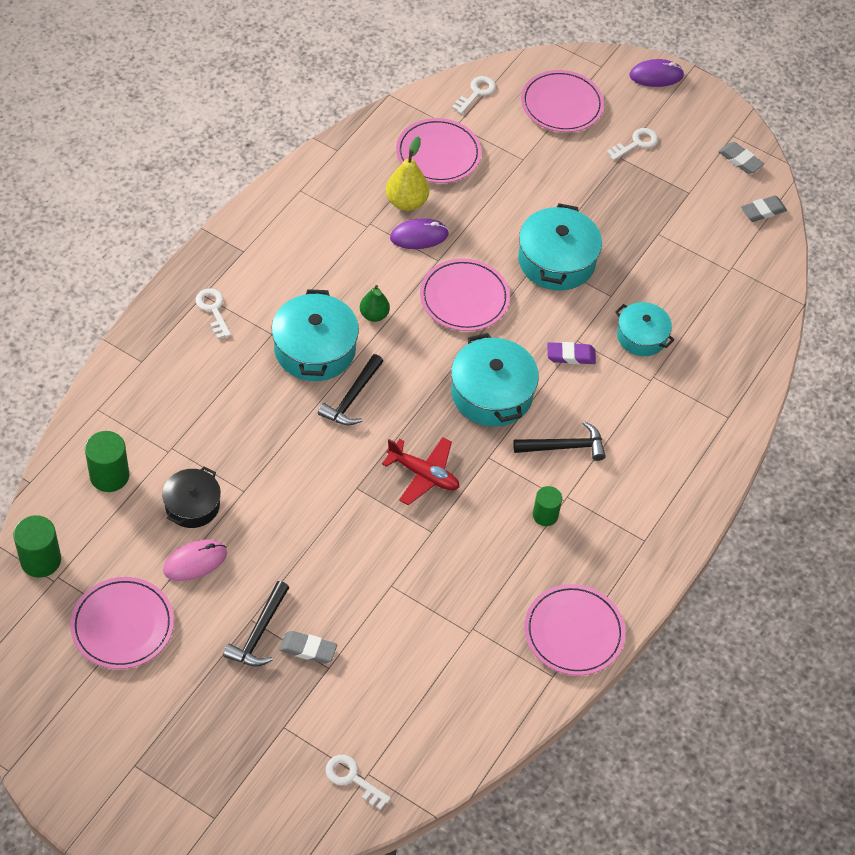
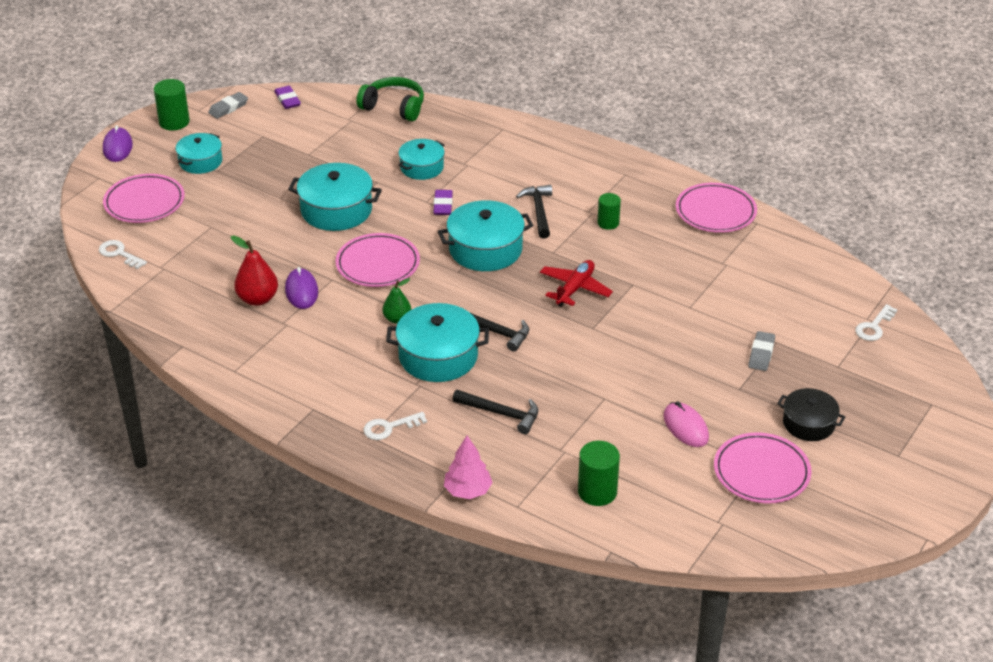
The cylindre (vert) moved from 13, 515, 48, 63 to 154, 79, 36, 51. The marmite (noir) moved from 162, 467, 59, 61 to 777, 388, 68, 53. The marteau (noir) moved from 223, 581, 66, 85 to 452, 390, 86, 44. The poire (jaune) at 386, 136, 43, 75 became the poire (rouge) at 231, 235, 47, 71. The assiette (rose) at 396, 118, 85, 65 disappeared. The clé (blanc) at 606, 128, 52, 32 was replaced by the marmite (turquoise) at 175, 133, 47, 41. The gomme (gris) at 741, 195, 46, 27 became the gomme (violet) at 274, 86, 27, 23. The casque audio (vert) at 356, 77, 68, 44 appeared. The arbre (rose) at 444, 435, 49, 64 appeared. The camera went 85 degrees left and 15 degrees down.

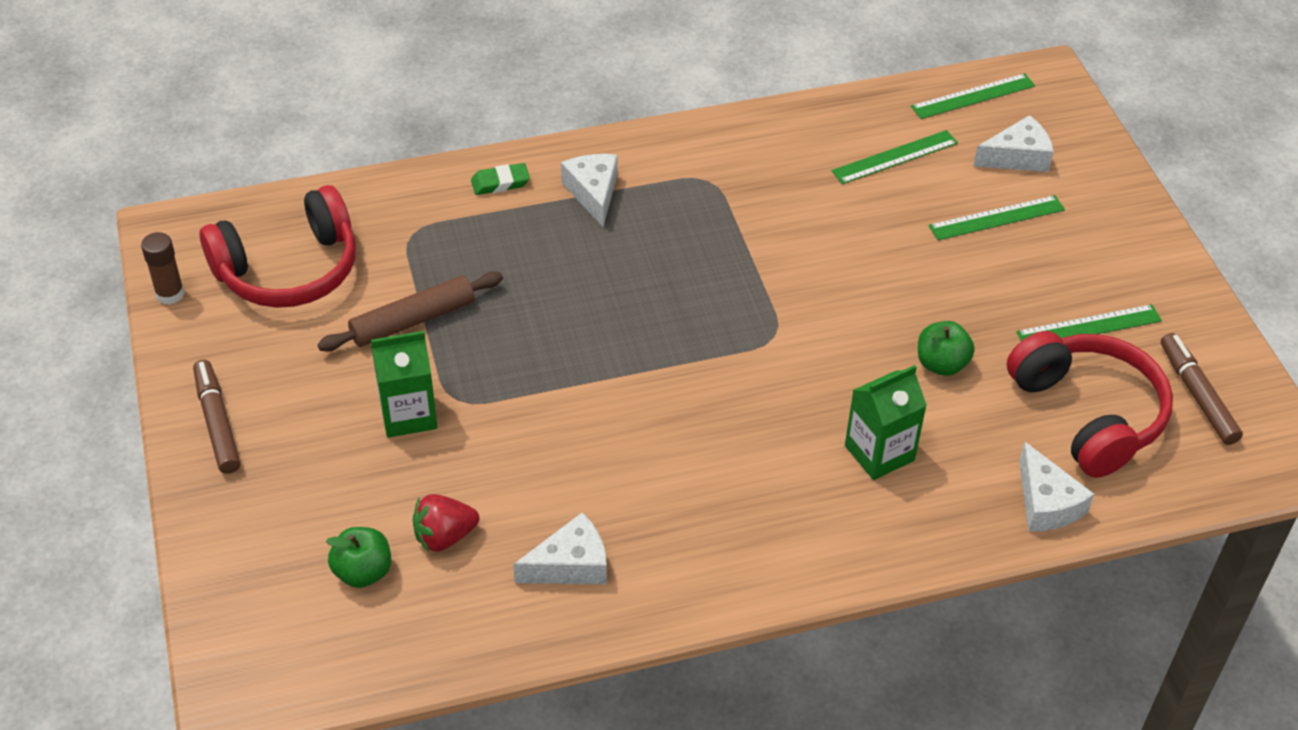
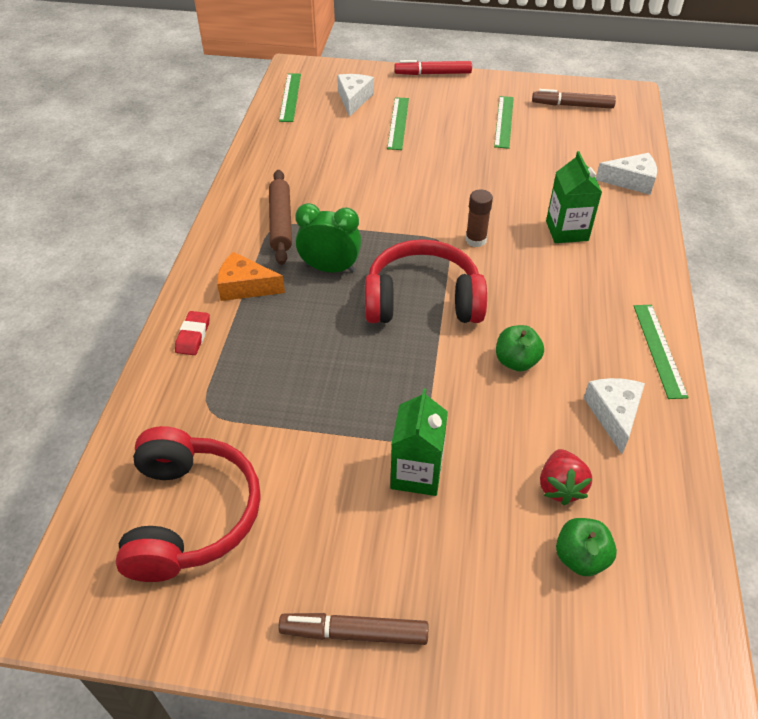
The bâton de colle (marron) moved from 141, 232, 44, 73 to 466, 189, 27, 58. The rouleau à pâtisserie (marron) moved from 318, 272, 185, 80 to 269, 170, 23, 95. The gomme (vert) at 471, 163, 59, 32 became the gomme (rouge) at 175, 311, 35, 44. The fromage (blanc) at 561, 154, 57, 73 became the fromage (orange) at 217, 252, 68, 49. The règle (vert) moved from 831, 130, 127, 54 to 634, 305, 55, 94. The pomme (vert) moved from 918, 321, 57, 55 to 496, 325, 48, 46. The casque audio (rouge) moved from 1007, 331, 166, 147 to 365, 239, 122, 84. The réveil (vert) at 295, 203, 67, 70 appeared. The feutre (rouge) at 394, 60, 78, 15 appeared. The camera went 65 degrees left and 0 degrees up.

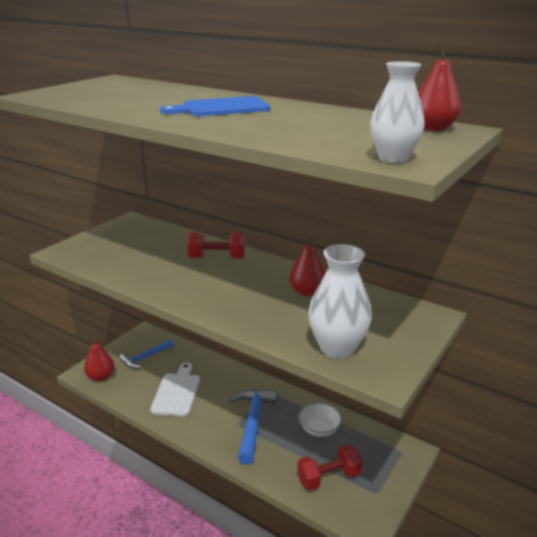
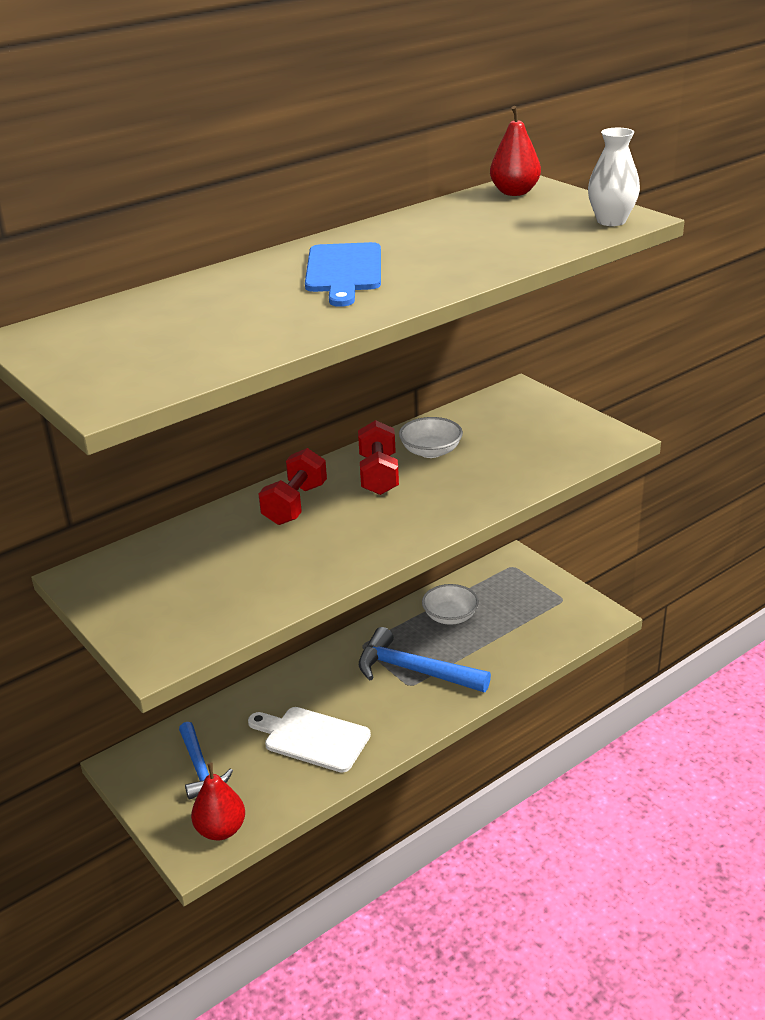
The poire (rouge) at 289, 236, 37, 60 was replaced by the bol (blanc) at 399, 417, 64, 41. The haltère (rouge) moved from 297, 445, 65, 45 to 358, 420, 41, 75. The vase (blanc) at 308, 244, 64, 115 disappeared. The camera went 70 degrees left and 5 degrees up.

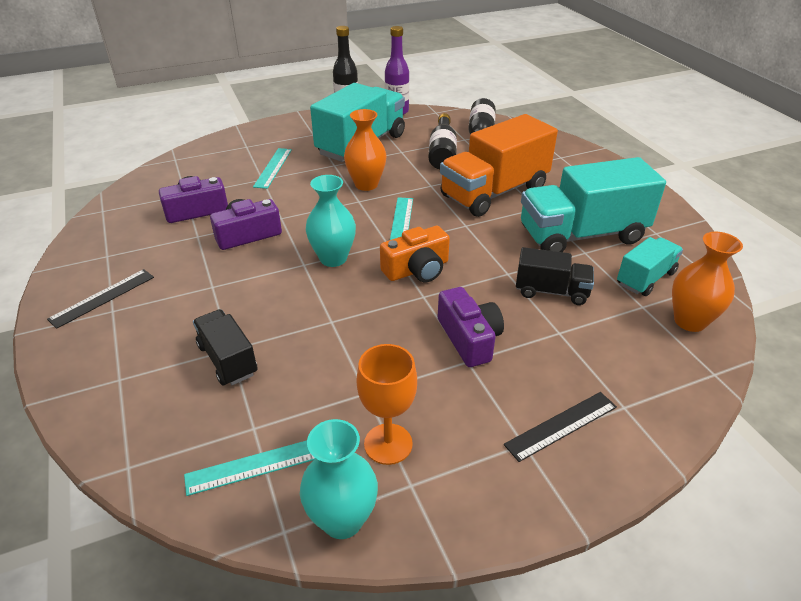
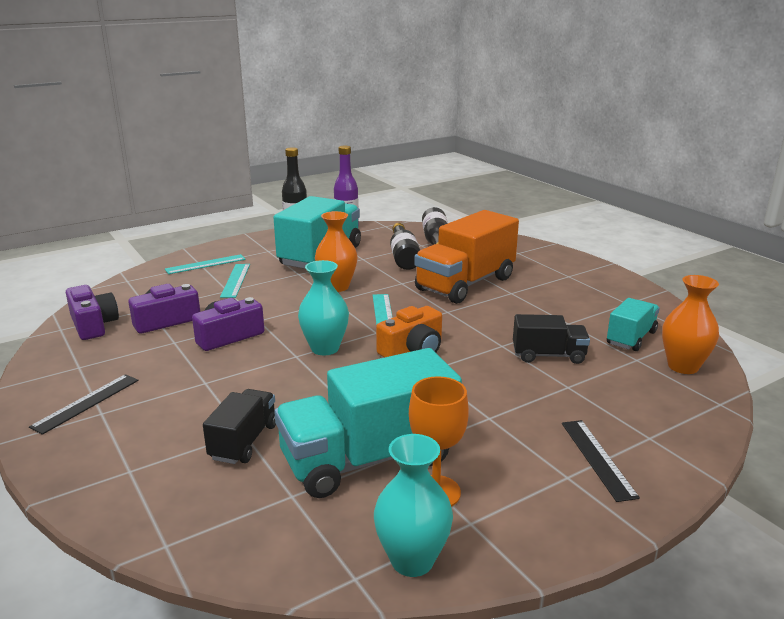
The règle (turquoise) moved from 184, 440, 131, 56 to 165, 254, 81, 20. The camion (noir) at 193, 309, 65, 76 turned 60 degrees clockwise. The appareil photo (violet) moved from 438, 287, 66, 80 to 66, 285, 53, 55. The règle (noir) at 504, 392, 113, 70 turned 60 degrees counterclockwise. The camion (turquoise) moved from 521, 157, 145, 95 to 274, 348, 188, 150. The camera went 10 degrees left and 15 degrees down.

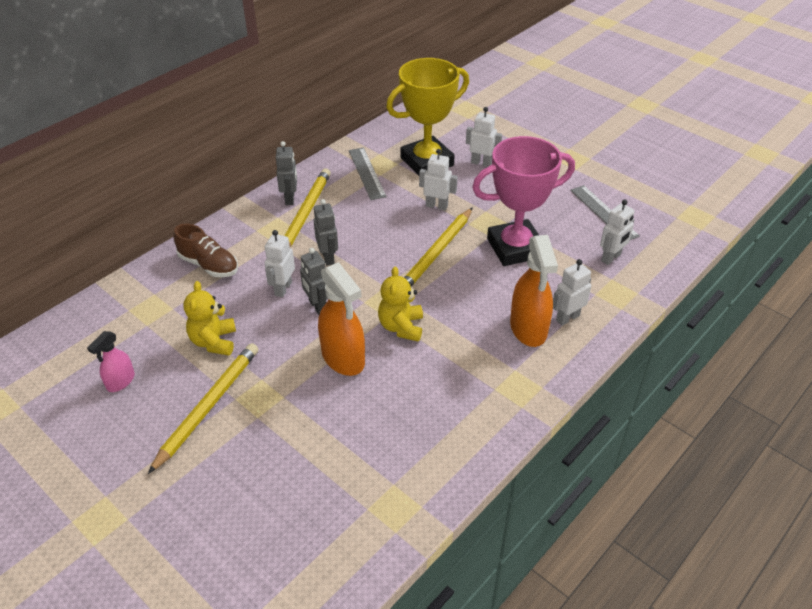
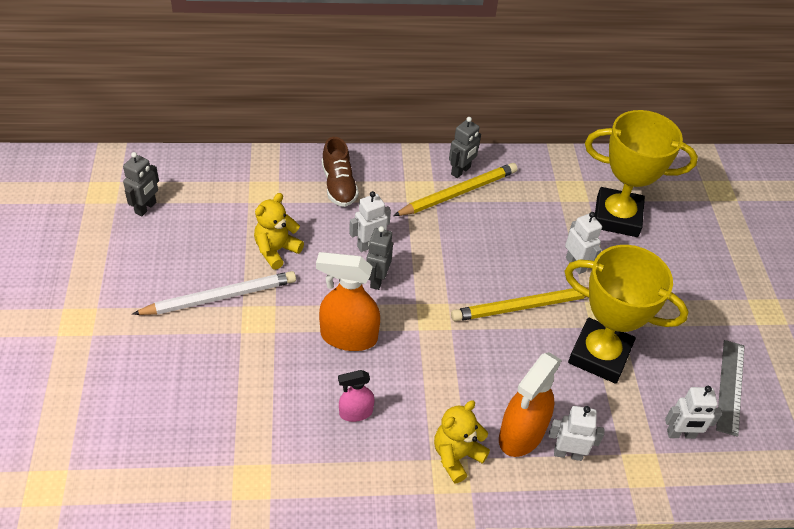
The vaporisateur (rose) moved from 87, 331, 48, 61 to 338, 370, 36, 52. The crayon (jaune) at 148, 343, 110, 131 became the crayon (blanc) at 132, 271, 164, 44. The robot (gris) moved from 314, 199, 24, 66 to 123, 152, 36, 65. The vaporisateur (orange) at 318, 262, 47, 114 turned 90 degrees clockwise. The règle (gris) at 349, 148, 38, 52 disappeared. The ours en peluche (jaune) moved from 378, 266, 45, 75 to 434, 400, 56, 84. The robot (blanc) at 466, 107, 36, 60 disappeared. The trophée (rose) at 472, 136, 103, 130 became the trophée (jaune) at 565, 245, 124, 139. The camera went 40 degrees right and 5 degrees up.

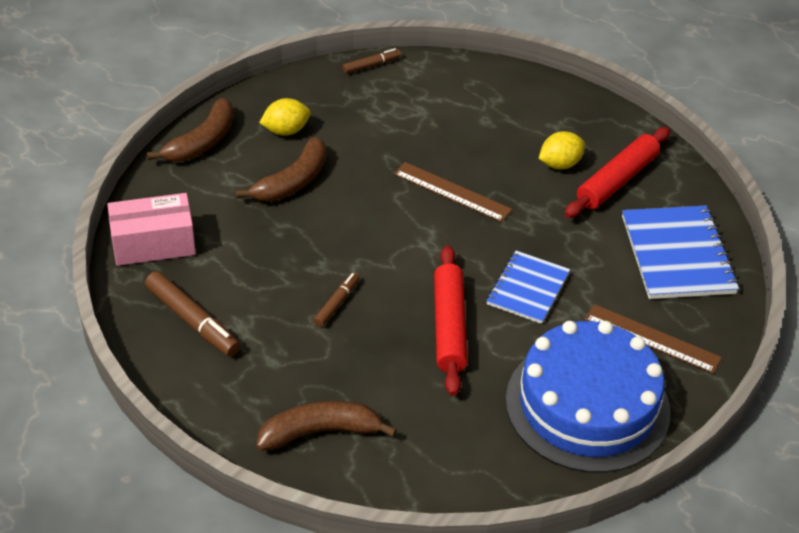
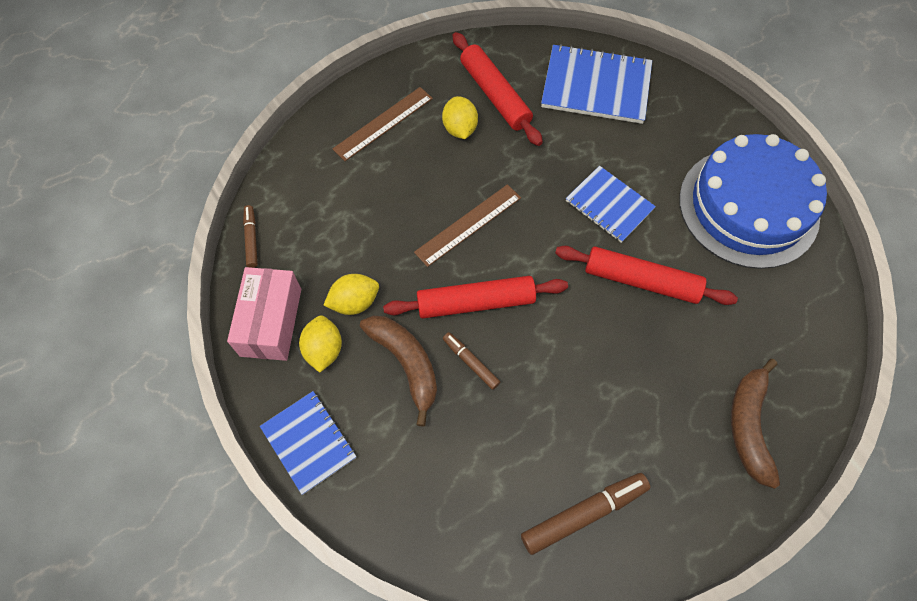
The boîte (rose) moved from 107, 193, 89, 73 to 227, 267, 74, 94. The banane (marron) at 147, 98, 87, 63 was replaced by the carnet (bleu) at 260, 391, 97, 104. The feutre (marron) moved from 313, 272, 46, 55 to 443, 332, 57, 58. The règle (marron) moved from 585, 304, 137, 70 to 332, 87, 101, 74. The citron (jaune) at 324, 274, 55, 41 appeared. The rouleau à pâtisserie (rouge) at 383, 276, 185, 42 appeared. The camera went 70 degrees left and 20 degrees up.

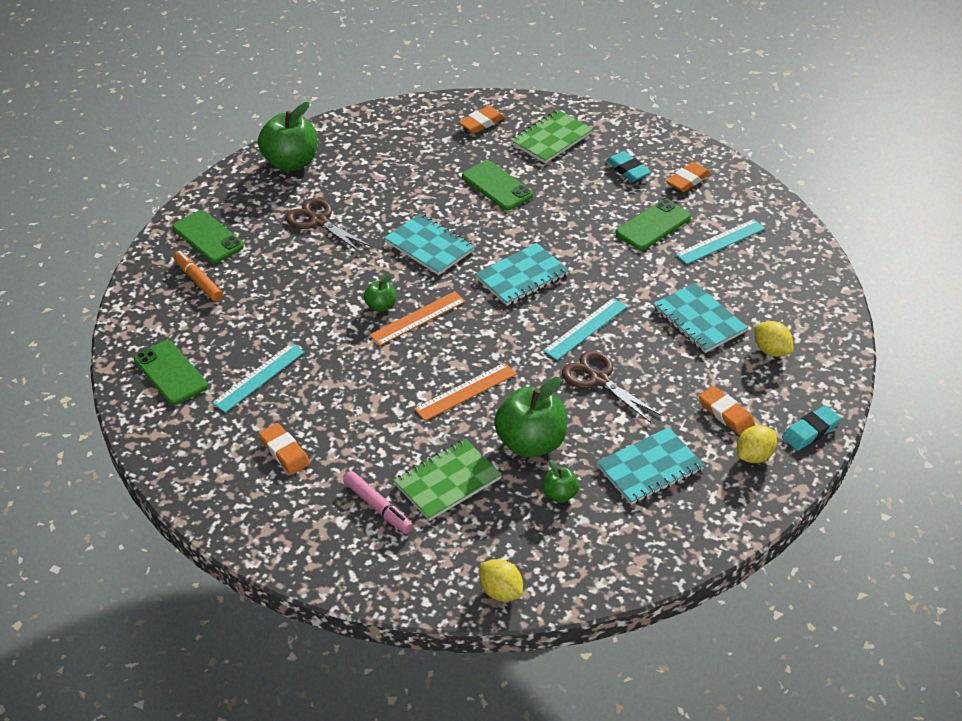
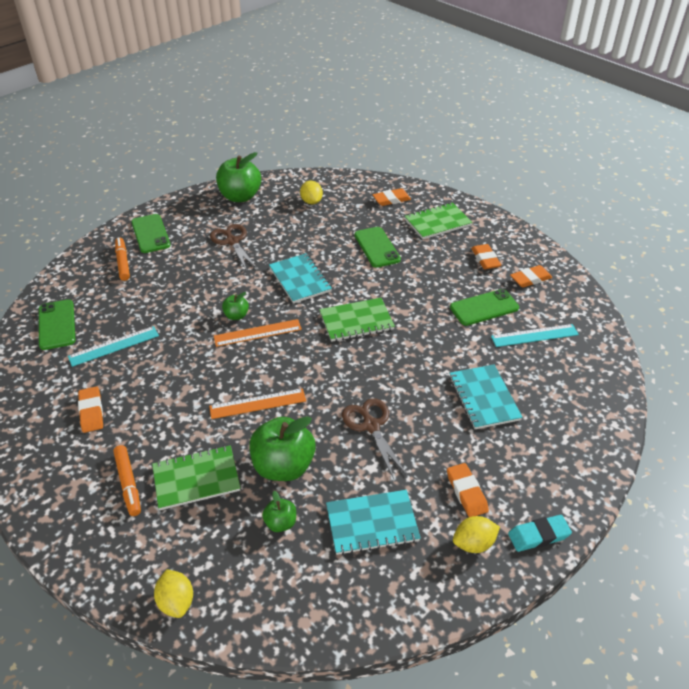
The feutre (rose) at 343, 471, 70, 63 became the feutre (orange) at 113, 445, 28, 71. The carnet (turquoise) at 475, 243, 94, 63 became the carnet (vert) at 319, 298, 76, 44. The règle (turquoise) at 543, 298, 84, 62 disappeared. The gomme (turquoise) at 606, 151, 45, 31 became the gomme (orange) at 471, 244, 30, 25. The citron (jaune) moved from 754, 321, 39, 36 to 300, 181, 23, 23. The camera went 20 degrees right and 0 degrees up.

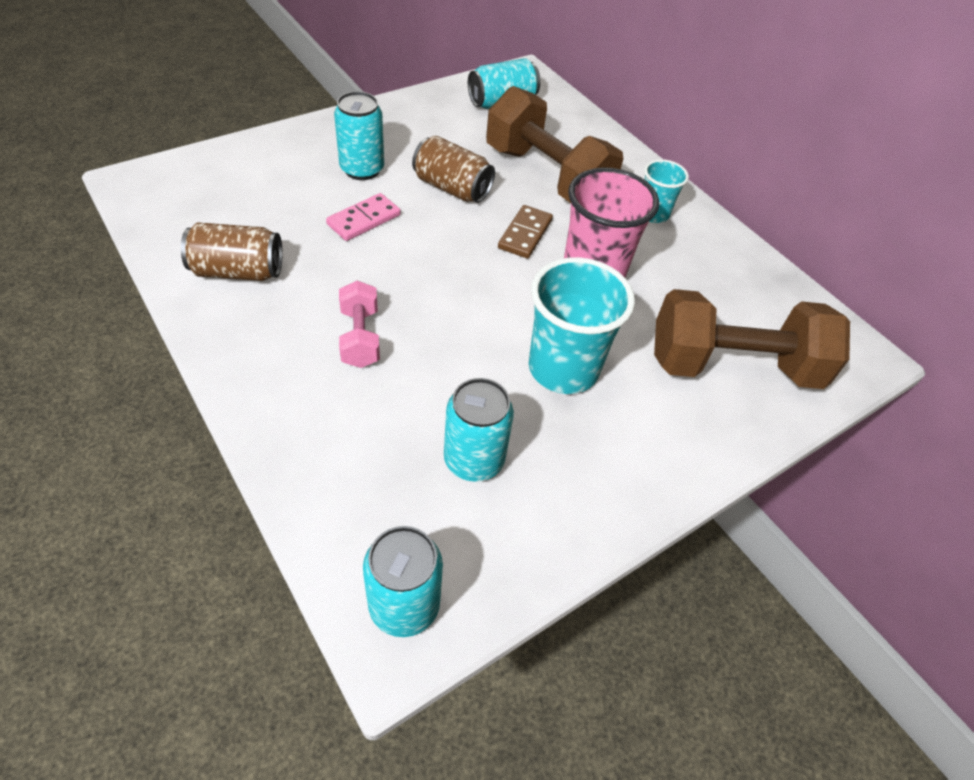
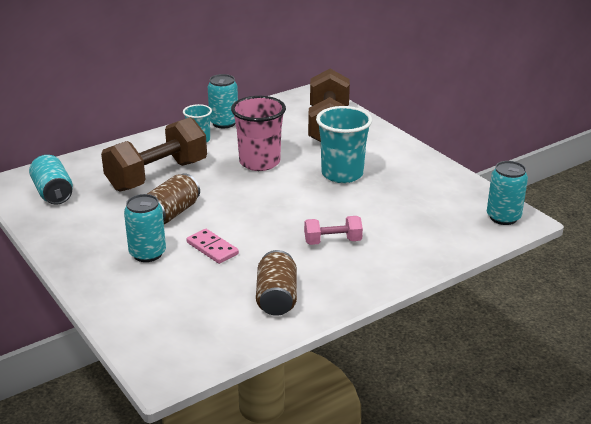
The canette (turquoise) moved from 444, 378, 70, 104 to 208, 74, 30, 54. The domino (marron) at 498, 205, 55, 54 disappeared. The camera went 85 degrees left and 20 degrees down.

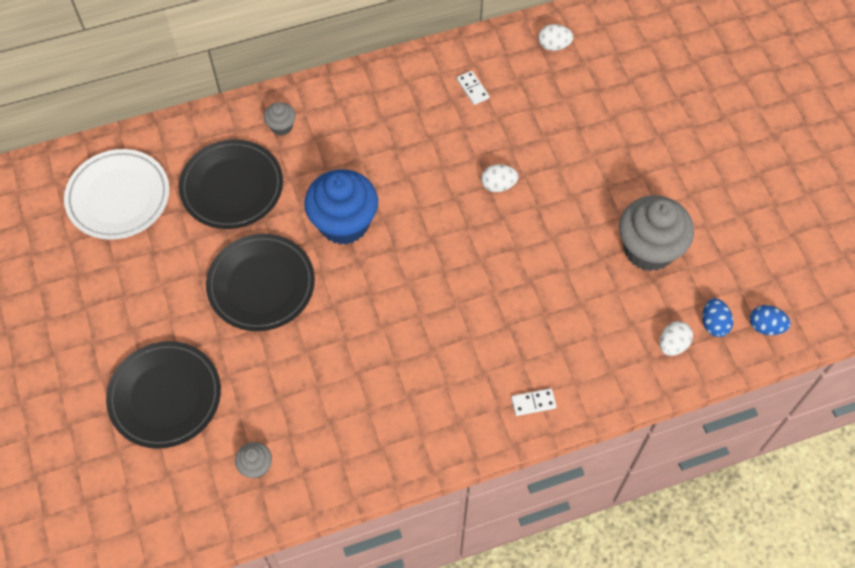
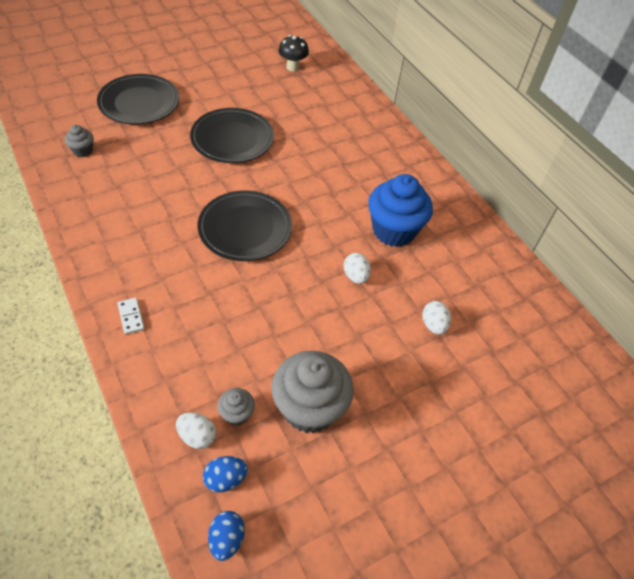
The assiette (blanc) at 64, 149, 106, 91 was replaced by the champignon (noir) at 278, 35, 31, 36. The assiette (noir) moved from 179, 139, 104, 90 to 198, 190, 94, 71. The muffin (gris) moved from 264, 102, 32, 34 to 218, 388, 37, 38. The muffin (bleu) moved from 304, 169, 74, 76 to 368, 174, 65, 73. The domino (blanc) at 457, 71, 32, 34 disappeared. The œuf (blanc) moved from 538, 24, 35, 27 to 422, 301, 29, 34. The camera went 75 degrees right and 10 degrees down.

